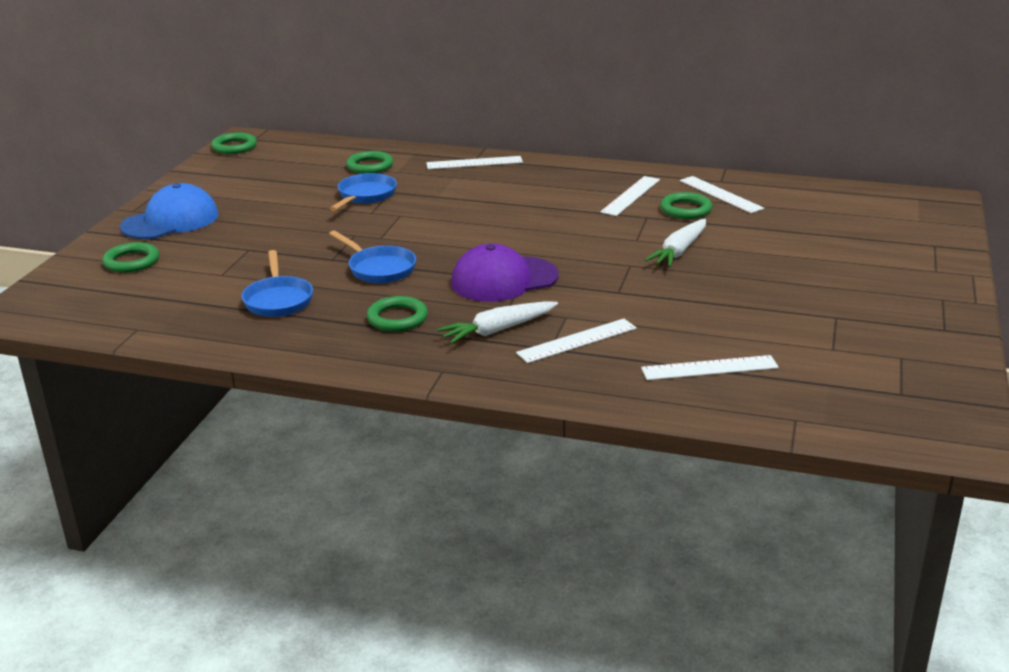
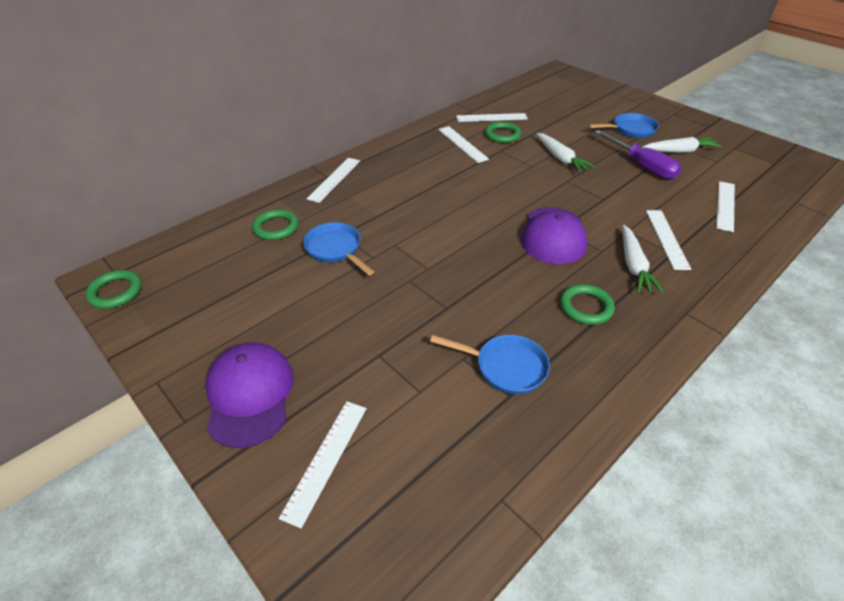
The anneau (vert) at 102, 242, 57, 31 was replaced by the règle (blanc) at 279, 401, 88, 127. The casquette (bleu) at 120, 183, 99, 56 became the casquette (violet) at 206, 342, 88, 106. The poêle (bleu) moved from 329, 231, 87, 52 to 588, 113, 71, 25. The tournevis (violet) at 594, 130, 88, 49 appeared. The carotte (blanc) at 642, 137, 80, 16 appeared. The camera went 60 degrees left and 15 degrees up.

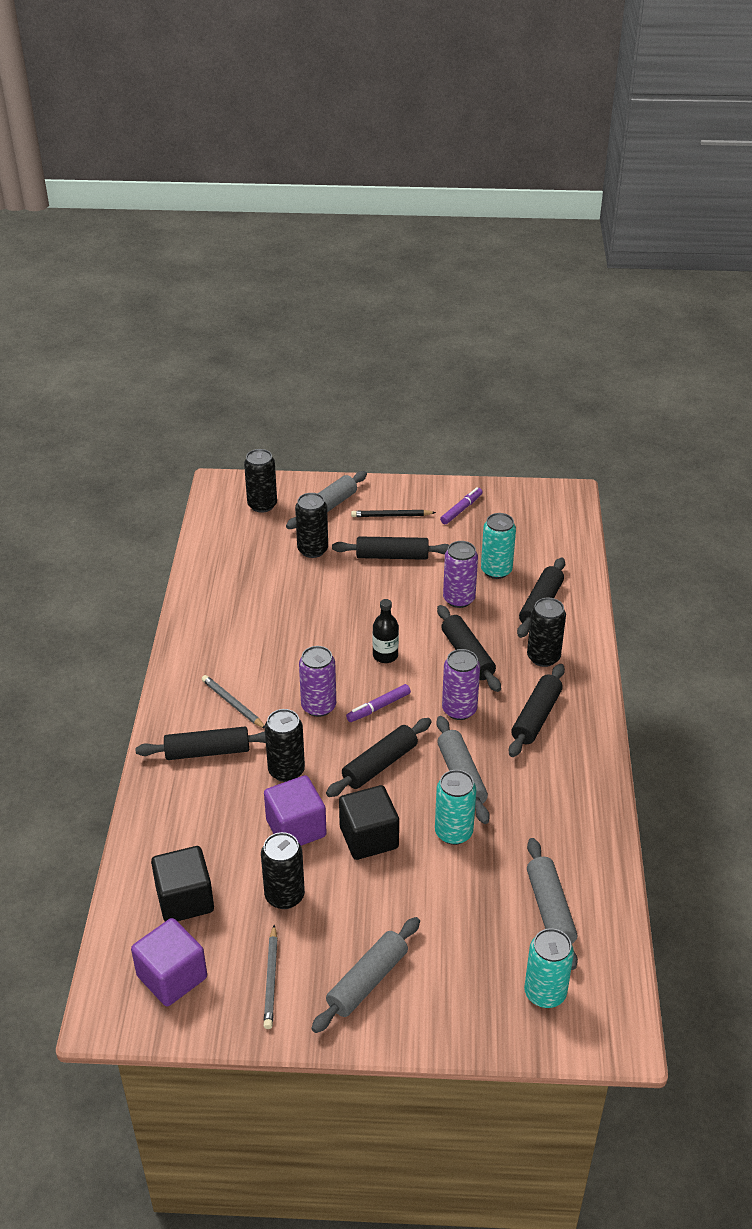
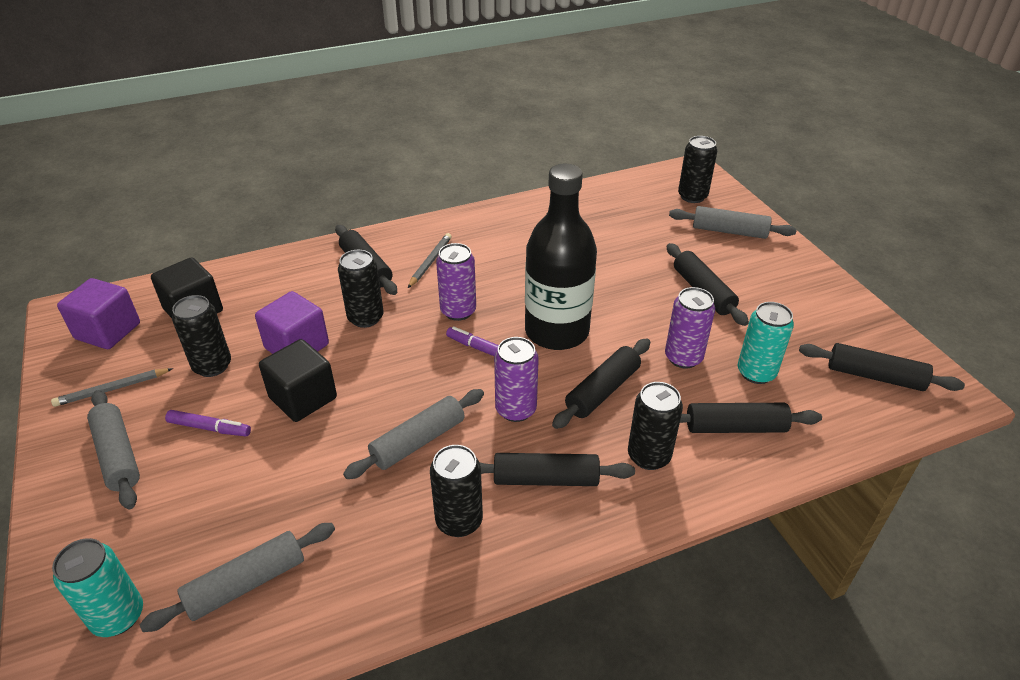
The canette (noir) moved from 295, 493, 33, 65 to 430, 445, 53, 92. The rouleau à pâtisserie (gris) at 311, 917, 109, 116 turned 45 degrees clockwise. The rouleau à pâtisserie (noir) moved from 326, 718, 106, 79 to 799, 343, 166, 48. The crayon (noir) at 351, 510, 85, 7 disappeared. The bouteille (noir) at 373, 599, 26, 64 changed to 2.30 times the size. The canette (turquoise) at 435, 770, 41, 75 disappeared. The feutre (violet) moved from 440, 487, 43, 37 to 165, 410, 86, 26. The camera went 65 degrees right and 0 degrees up.

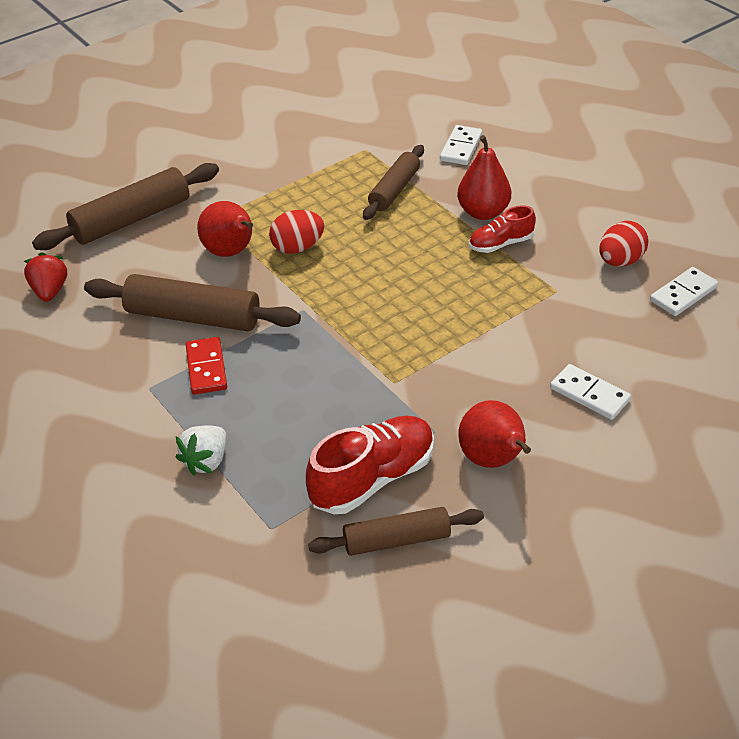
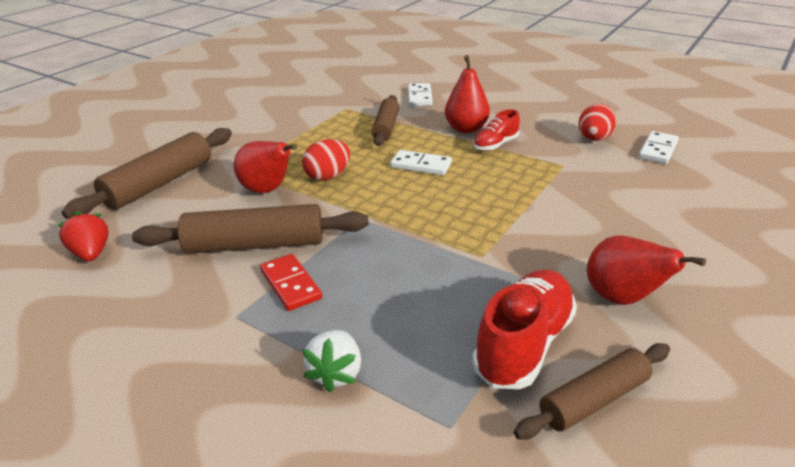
The domino (blanc) moved from 550, 364, 81, 56 to 390, 150, 62, 25. The camera went 20 degrees left and 10 degrees down.

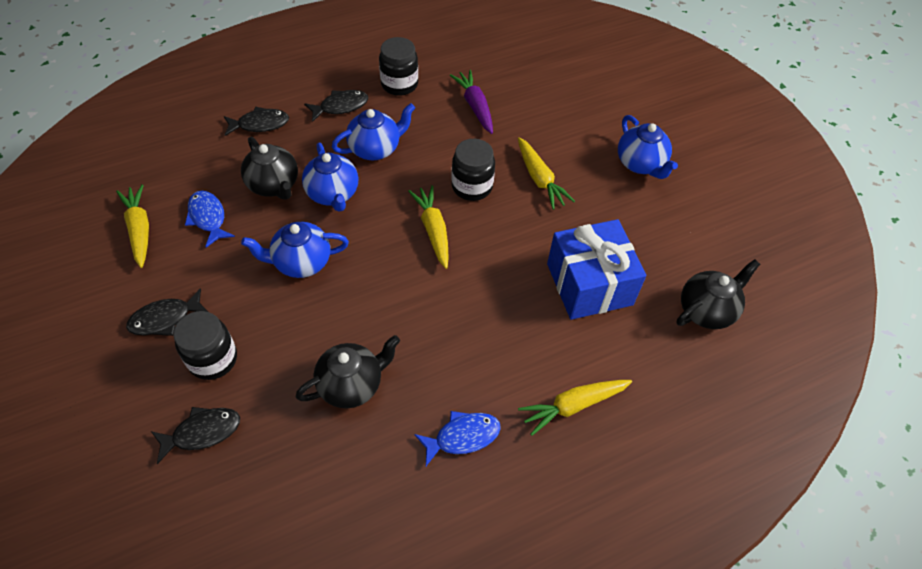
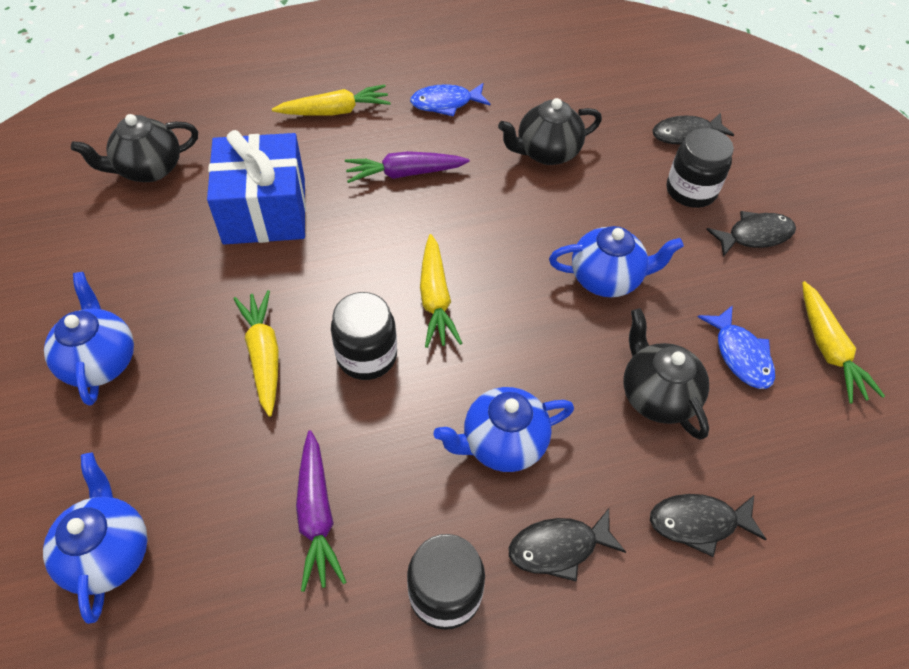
The théière (bleu) moved from 302, 143, 56, 69 to 43, 453, 104, 171. The carotte (violet) at 345, 151, 125, 32 appeared. The camera went 170 degrees left and 0 degrees up.

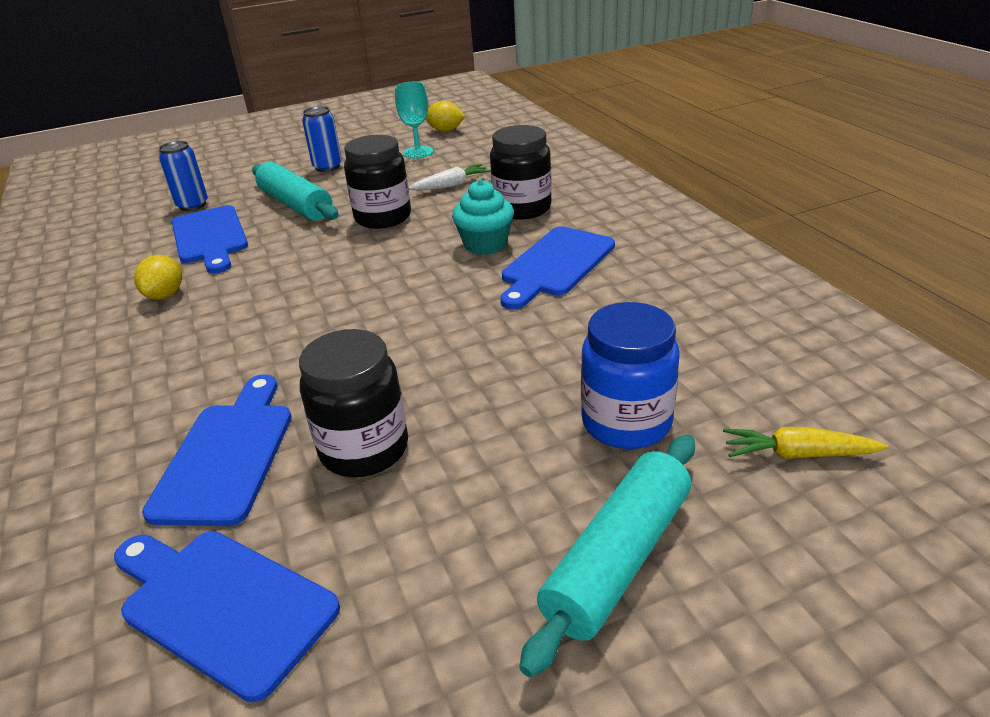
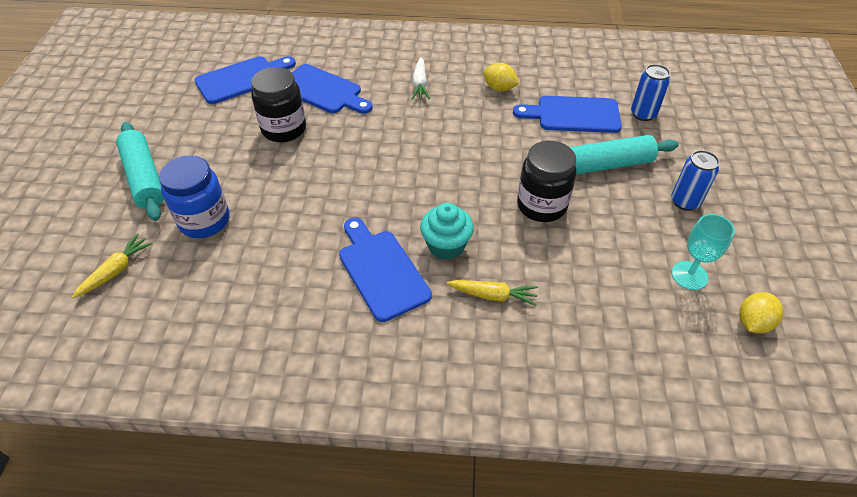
The carotte (blanc) moved from 409, 164, 81, 26 to 412, 57, 18, 43. The bocal (noir) at 490, 125, 62, 95 was replaced by the carotte (jaune) at 446, 280, 92, 26. The camera went 115 degrees right and 15 degrees up.

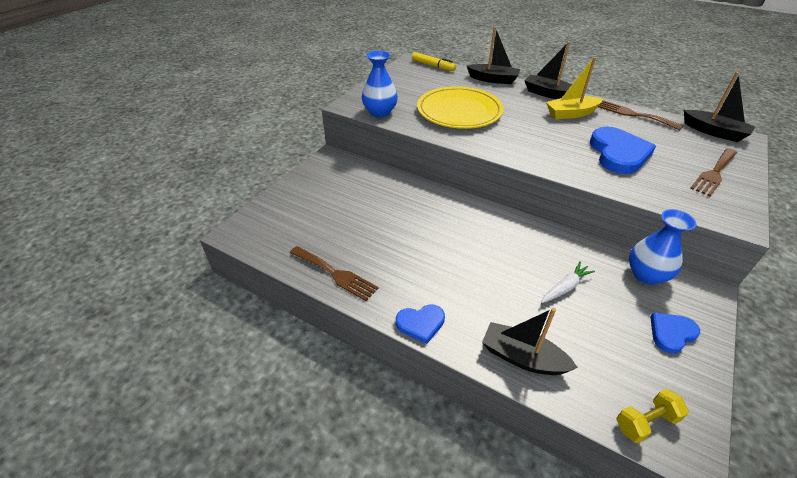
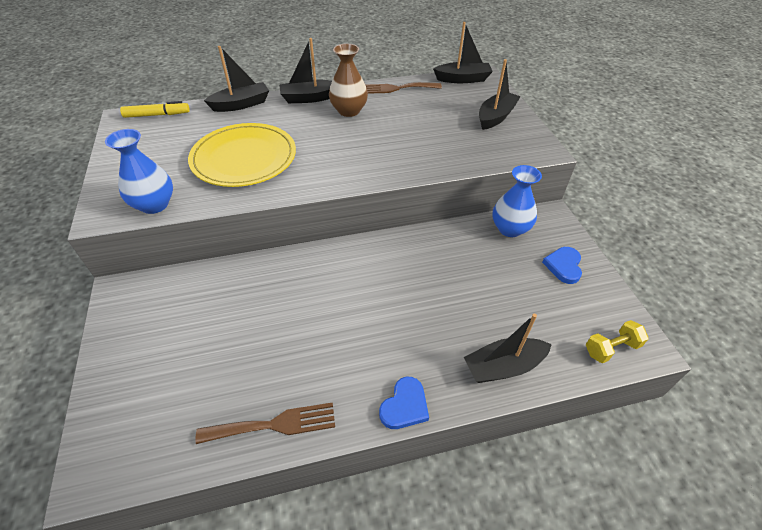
The carotte (blanc) at 541, 262, 54, 41 disappeared. The bateau (jaune) at 546, 57, 57, 62 was replaced by the vase (marron) at 329, 44, 39, 73. The cœur (bleu) at 590, 127, 66, 47 disappeared. The haltère (jaune) at 616, 389, 73, 55 turned 45 degrees clockwise. The fourchette (marron) at 690, 148, 47, 48 was replaced by the bateau (noir) at 479, 59, 42, 71. The camera went 45 degrees left and 5 degrees up.

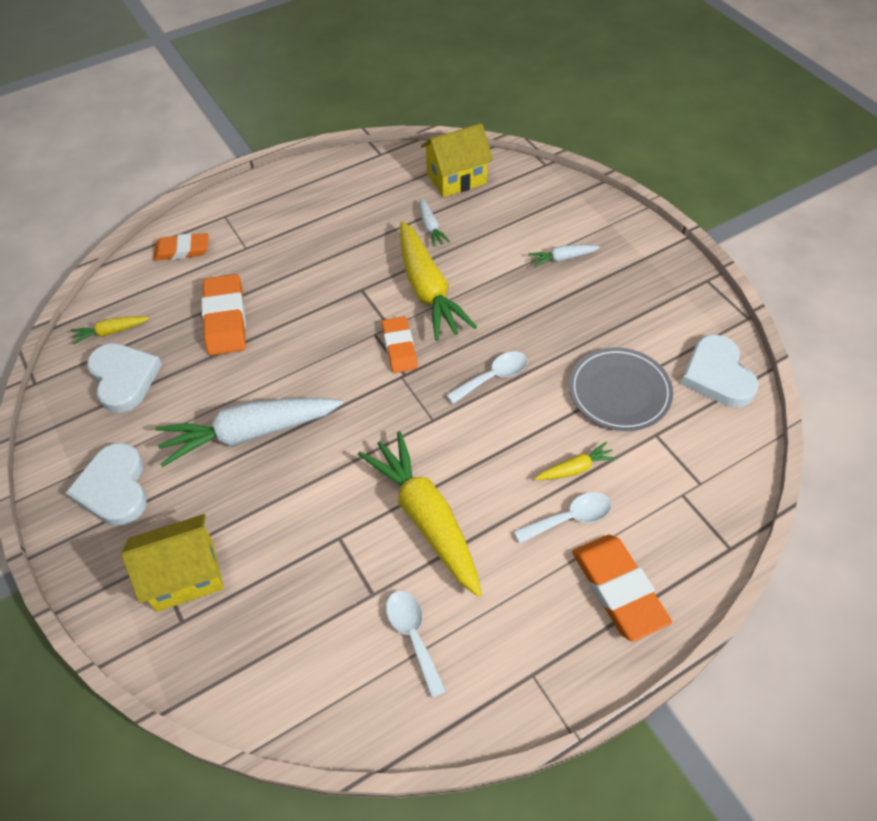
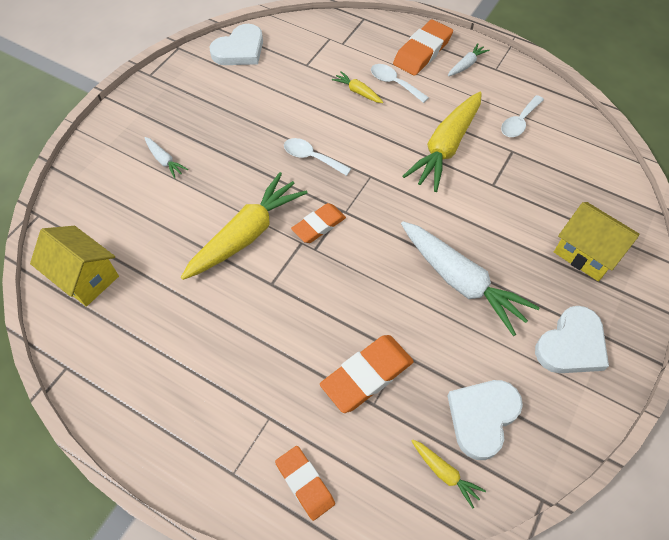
The carotte (blanc) moved from 420, 198, 30, 49 to 448, 43, 42, 33. The assiette (gris) at 569, 347, 104, 84 disappeared. The camera went 120 degrees left and 5 degrees up.

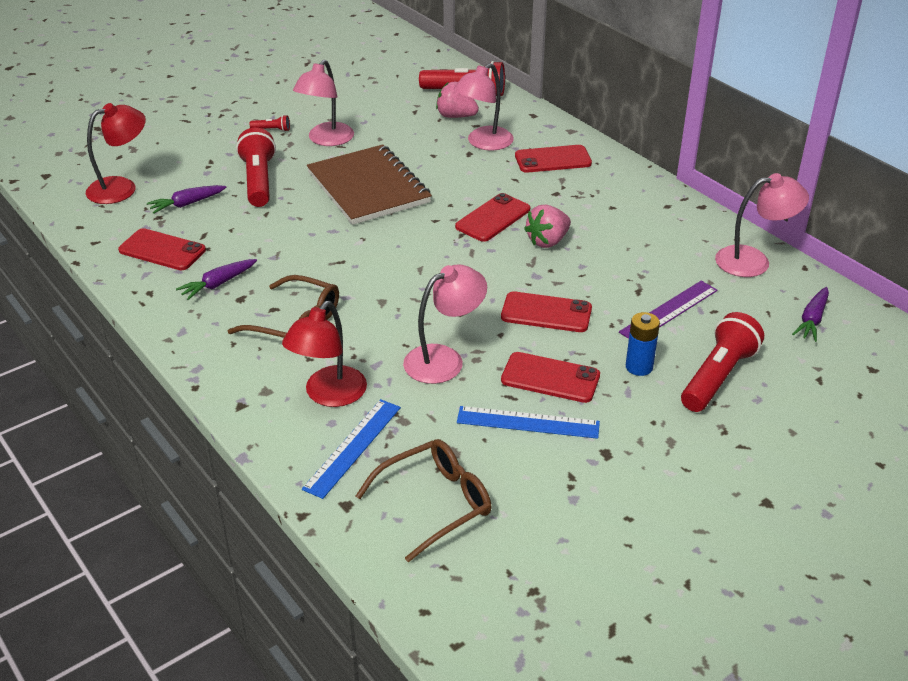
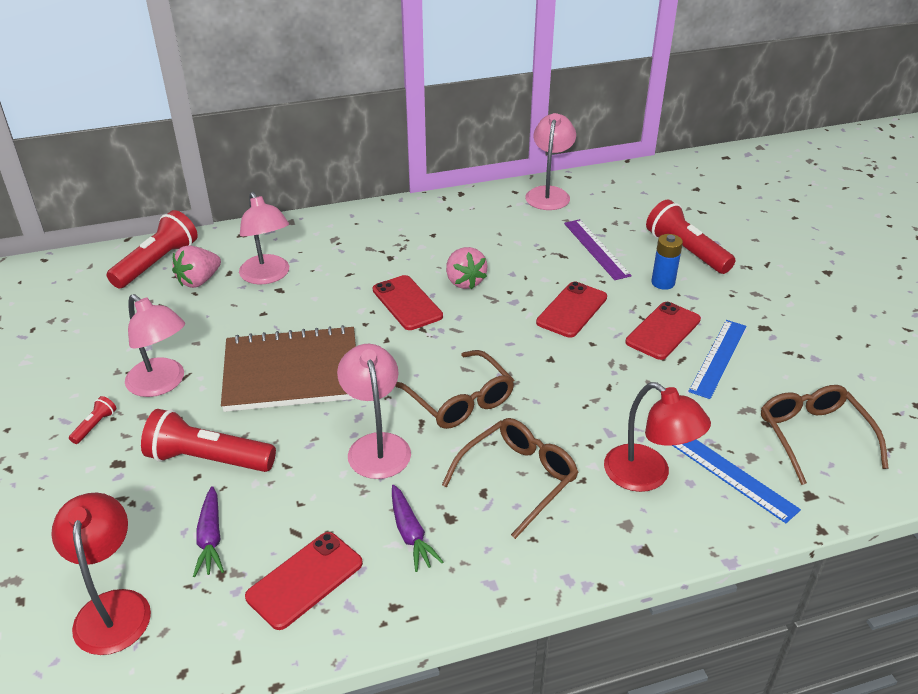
The lampe (rose) moved from 403, 264, 84, 120 to 337, 344, 74, 135. The téléphone (rouge) at 515, 145, 77, 28 disappeared. The carotte (violet) at 792, 287, 37, 55 disappeared. The lunettes (marron) at 395, 350, 119, 79 appeared. The camera went 70 degrees left and 0 degrees up.

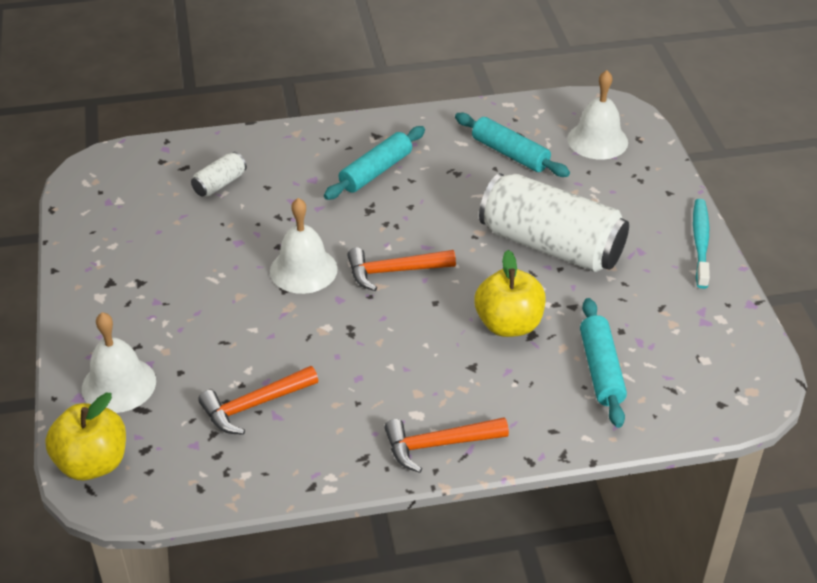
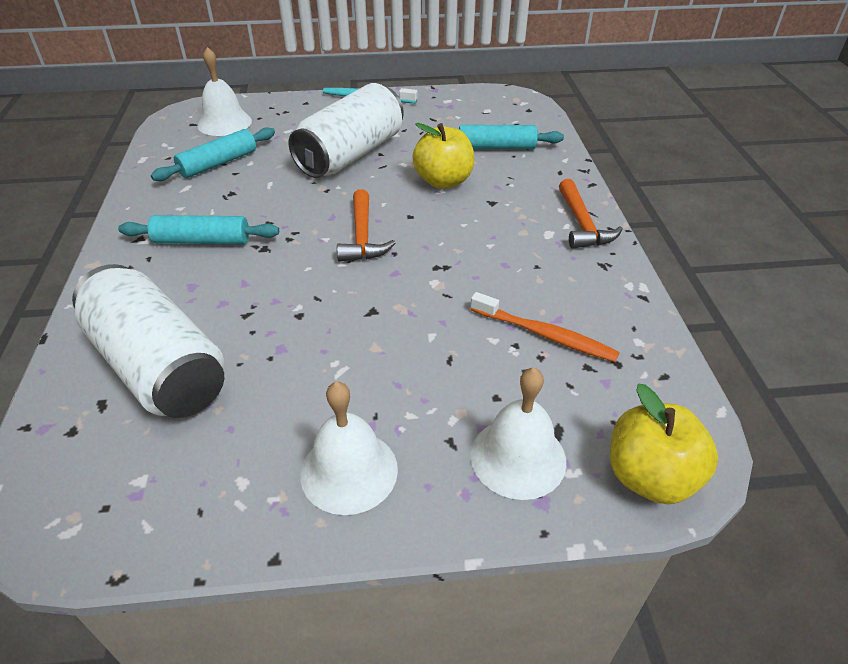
The canette (blanc) at 191, 152, 56, 45 changed to 2.37 times the size. The marteau (orange) at 198, 366, 120, 69 was replaced by the brosse à dents (orange) at 470, 292, 150, 70. The cloche (blanc) moved from 270, 198, 68, 96 to 300, 382, 98, 133. The rouleau à pâtisserie (turquoise) at 324, 126, 101, 74 turned 45 degrees counterclockwise. The camera went 85 degrees left and 0 degrees up.

